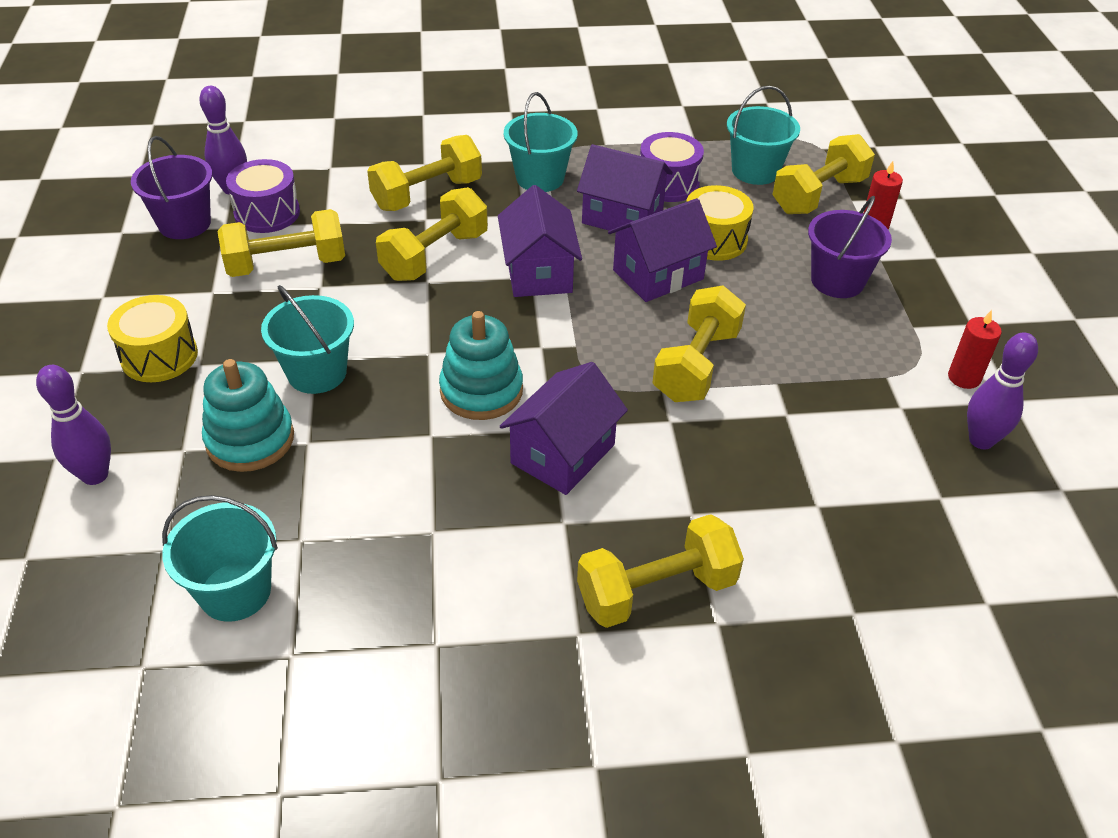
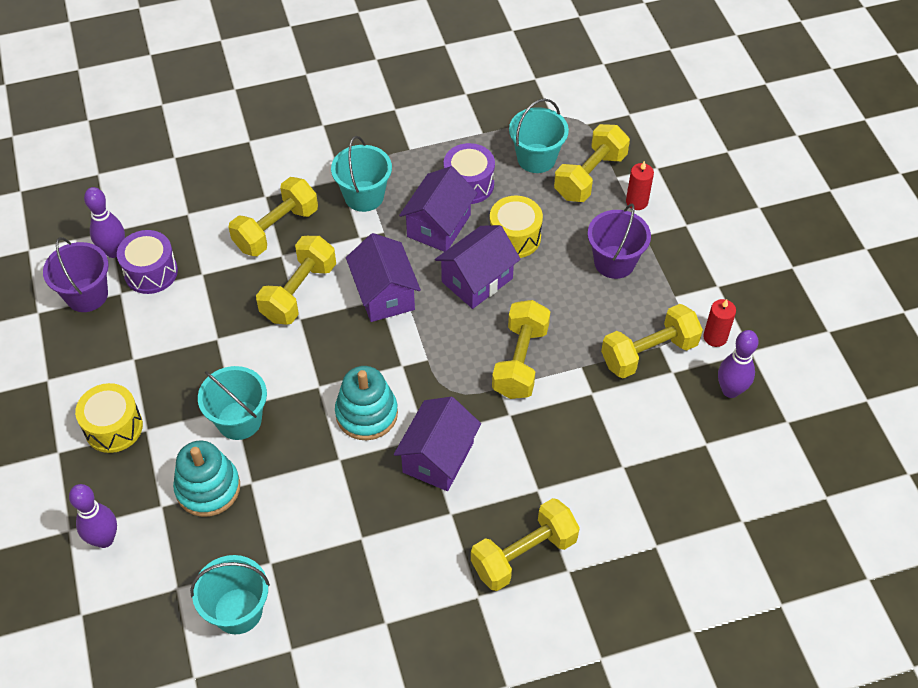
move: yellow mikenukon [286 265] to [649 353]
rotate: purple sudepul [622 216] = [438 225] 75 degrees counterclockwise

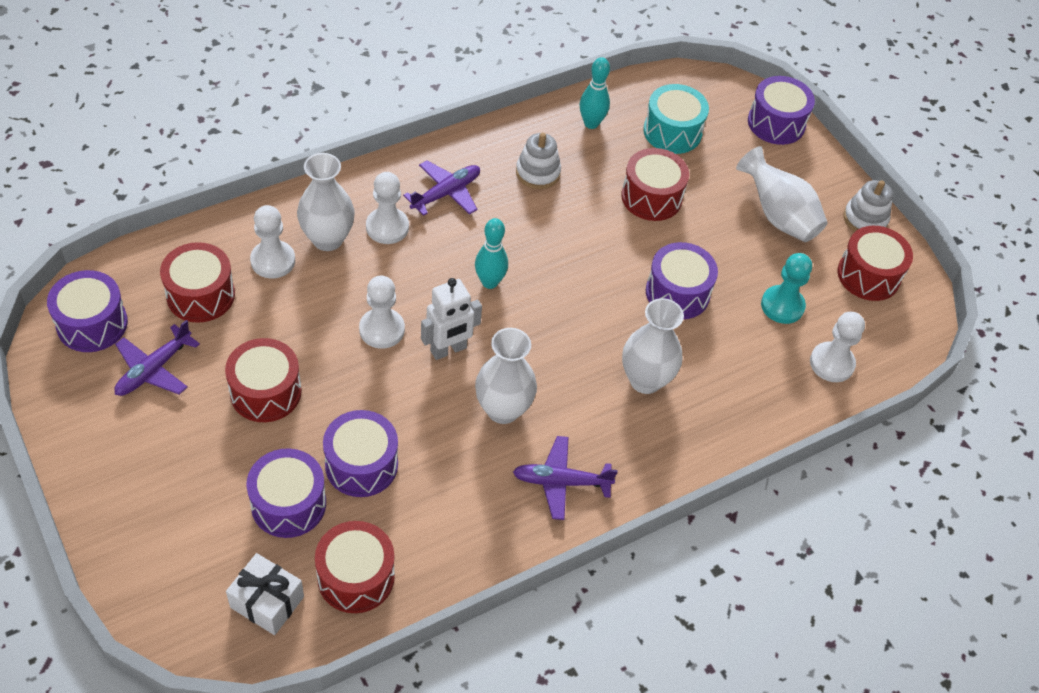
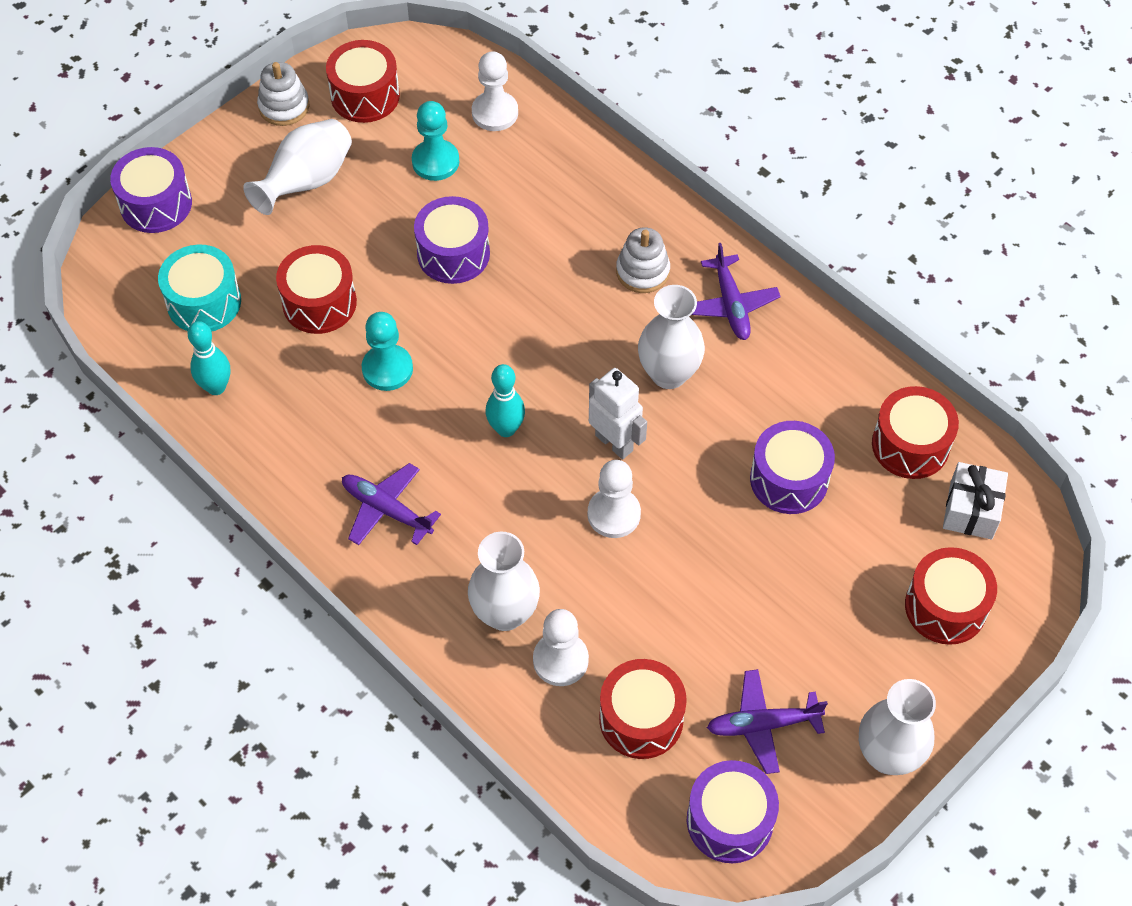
delete: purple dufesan [288 504]; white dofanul [387 227]
insert: turquoise dofanul [387 369]
move: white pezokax [538 172] to [642 271]; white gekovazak [645 380] to [888 755]; red dufesan [265 392] to [945 607]
rotate: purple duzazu [153 369] = [762 725] 150 degrees clockwise

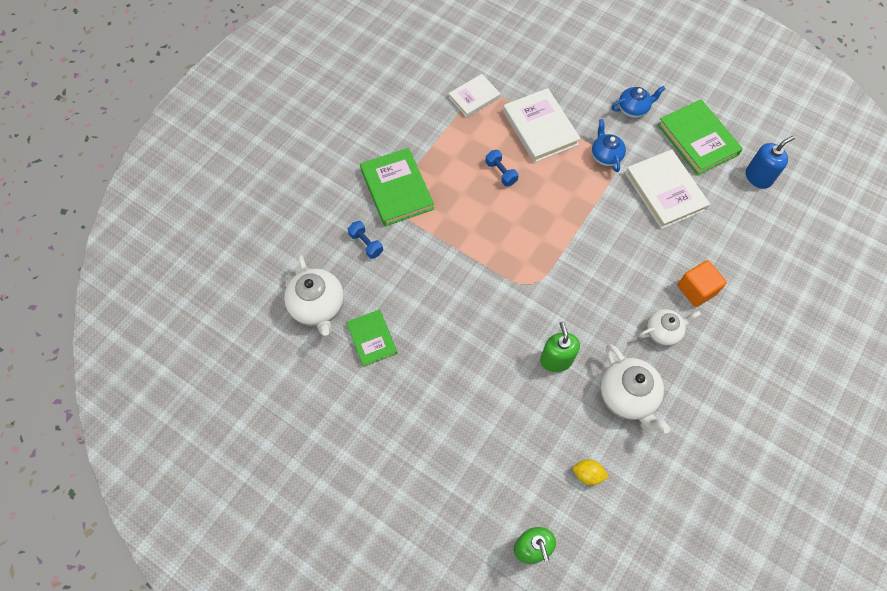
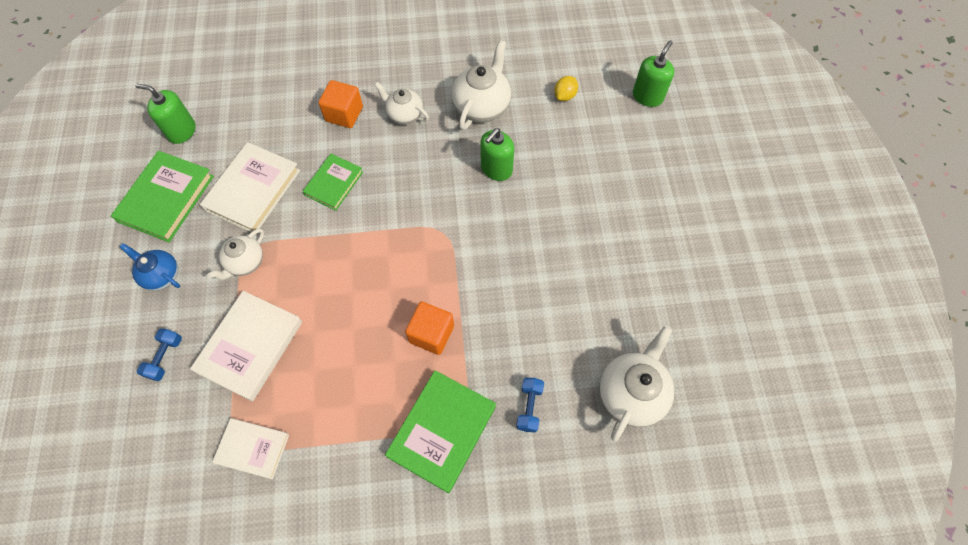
insert: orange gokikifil [431 334]
move: blue mikenukon [501 173] to [165 357]; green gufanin [372 339] to [334 183]
recolor: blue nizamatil [758 177] to green nizamatil [182 131]; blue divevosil [605 156] to white divevosil [245 263]
rotate: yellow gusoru [588 474] = [565 96] 60 degrees clockwise

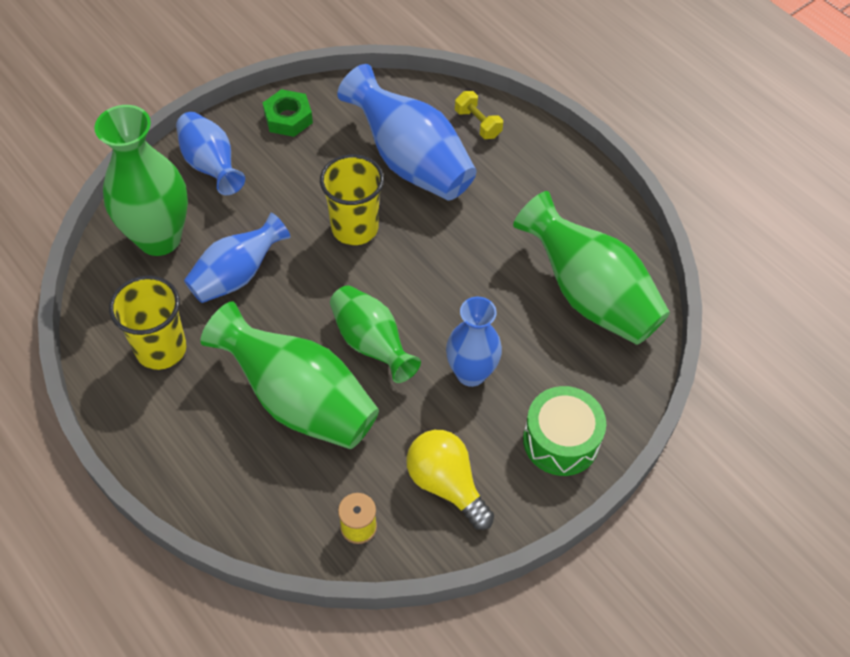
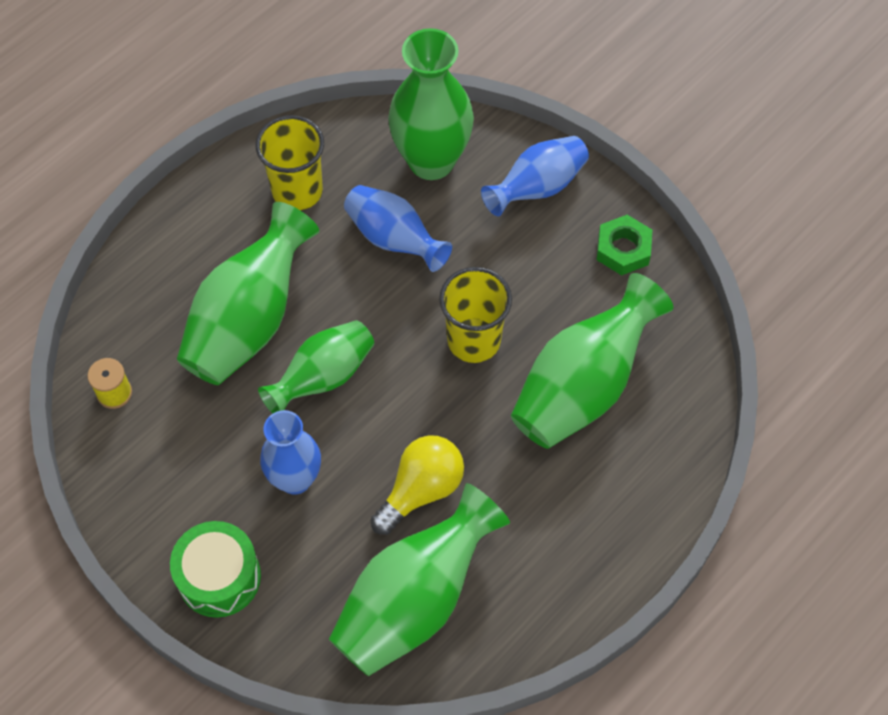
delete: yellow mikenukon [477 124]
move: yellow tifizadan [446 484] to [421 490]
recolor: blue gekovazak [410 161] to green gekovazak [583 386]

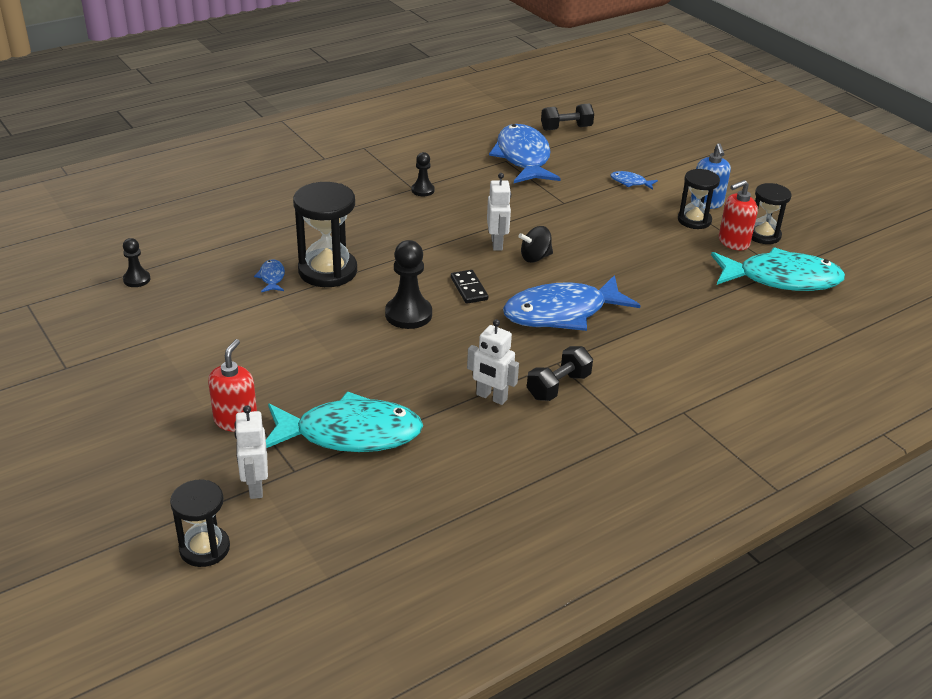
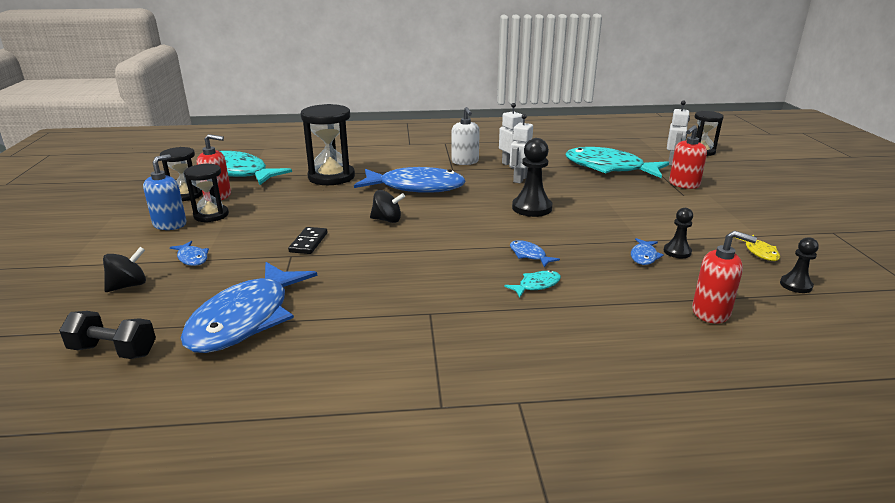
insert: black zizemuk [128 285]; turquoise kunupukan [536 285]; blue kunupukan [529 255]; red nizamatil [711 312]; yellow kunupukan [759 252]
move: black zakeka [469 288] to [308 242]; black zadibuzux [327 271] to [331 177]; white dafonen [497 243] to [519 179]; black dofanul [423 190] to [677 252]
replace: black mikenukon [558 386] to white nizamatil [465 162]

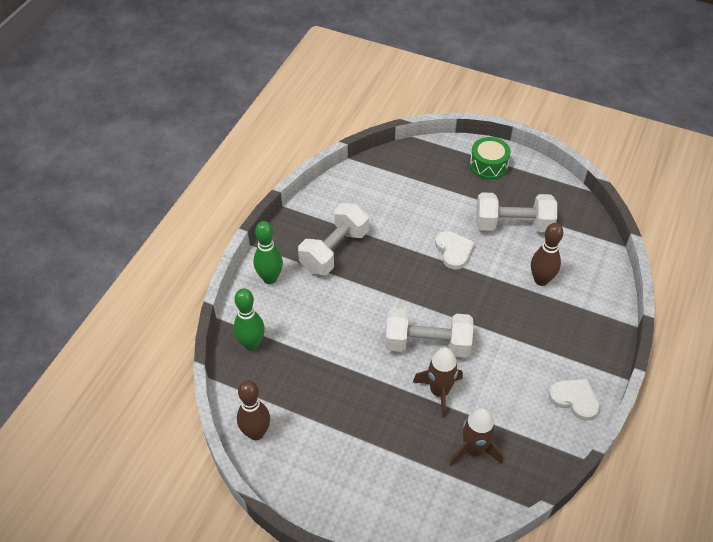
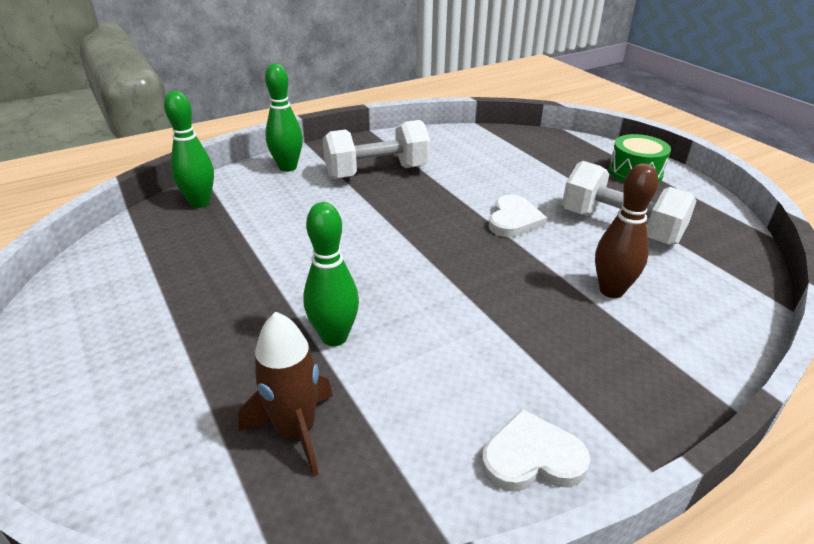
delete: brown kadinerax [256 433]; white mikenukon [427 344]
replace: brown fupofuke [439 392] to green kadinerax [334 337]
rotate: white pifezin [574 399] = [532 457] 75 degrees counterclockwise

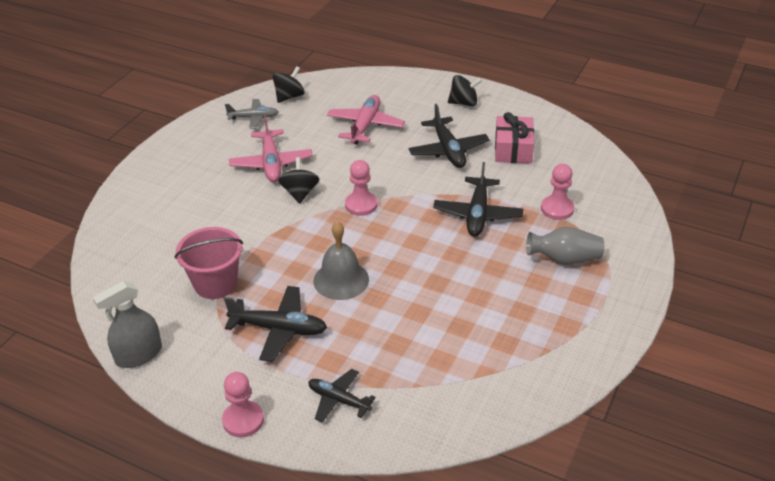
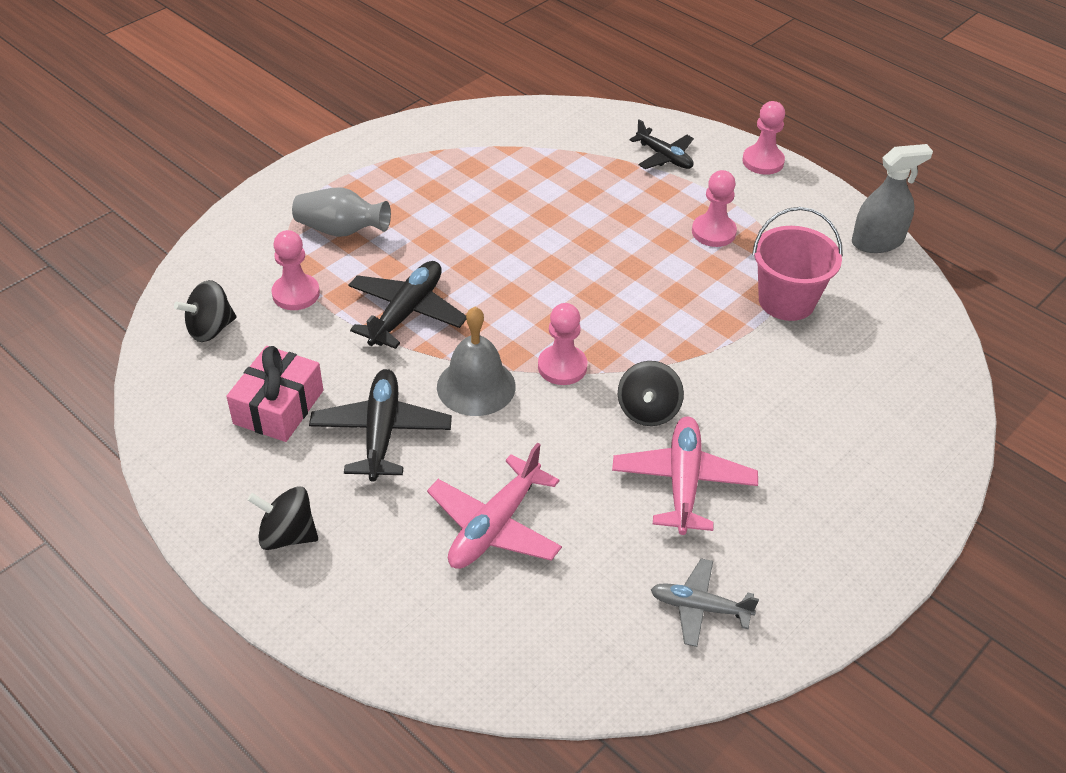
move: black zizemuk [289 96] to [210 329]; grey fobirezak [341 280] to [476 386]
replace: black duzazu [279 329] to pink dofanul [713 232]

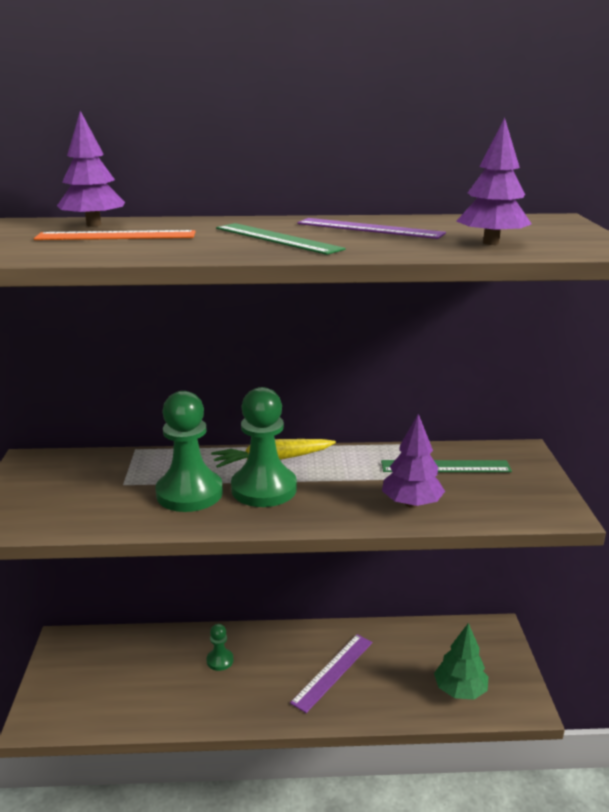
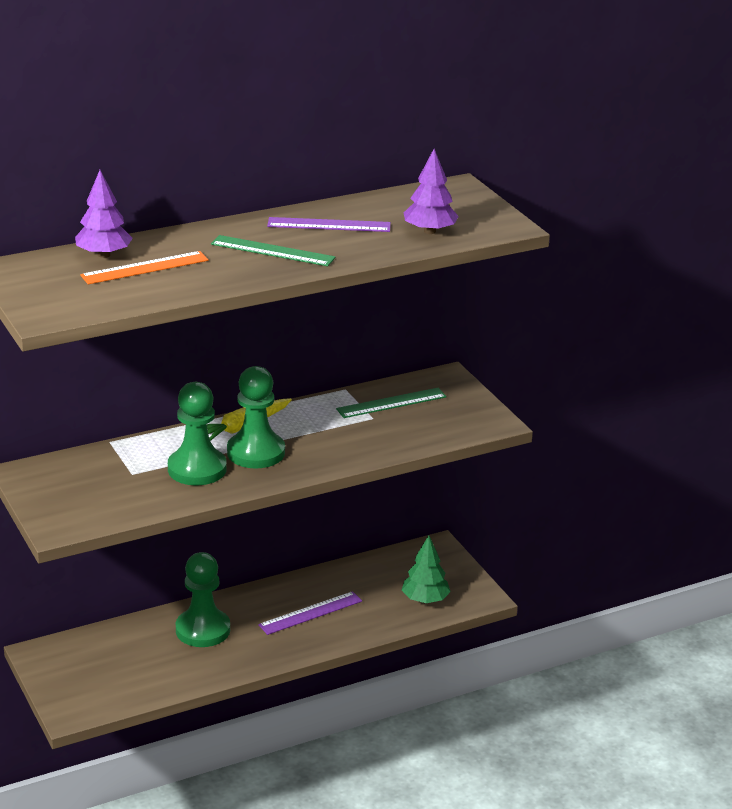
delete: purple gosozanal [411 504]
rotate: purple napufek [333 671] = [310 613] 45 degrees clockwise
resize: green dofanul [220 660] = [203 630] x2.08

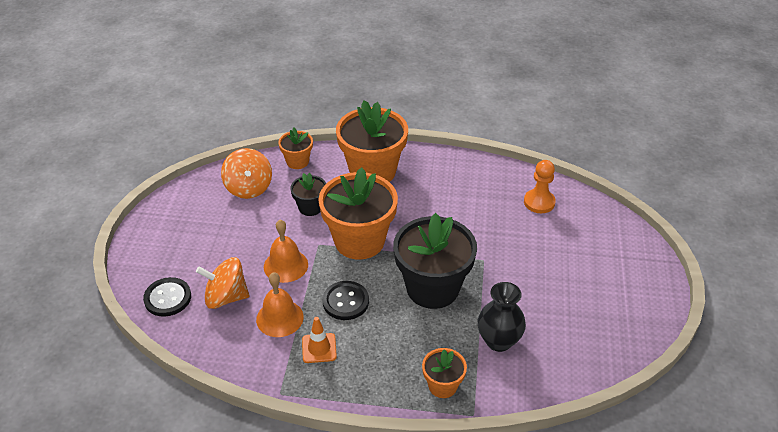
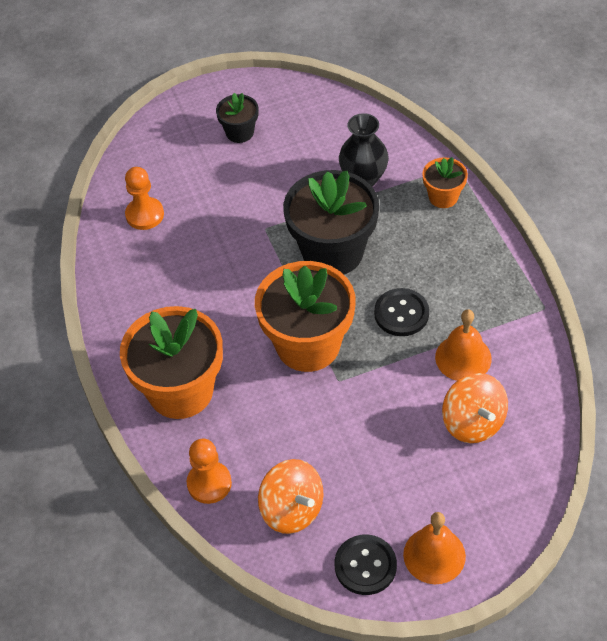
delete: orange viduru [319 348]
move: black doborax [310 207] to [239 132]; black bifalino [167 298] to [365 566]; orange fobirezak [286 265] to [434 555]
replace: orange doborax [297 161] to orange dofanul [209 483]
rotate: orange zizemuk [248 188] = [292 509] 90 degrees clockwise

